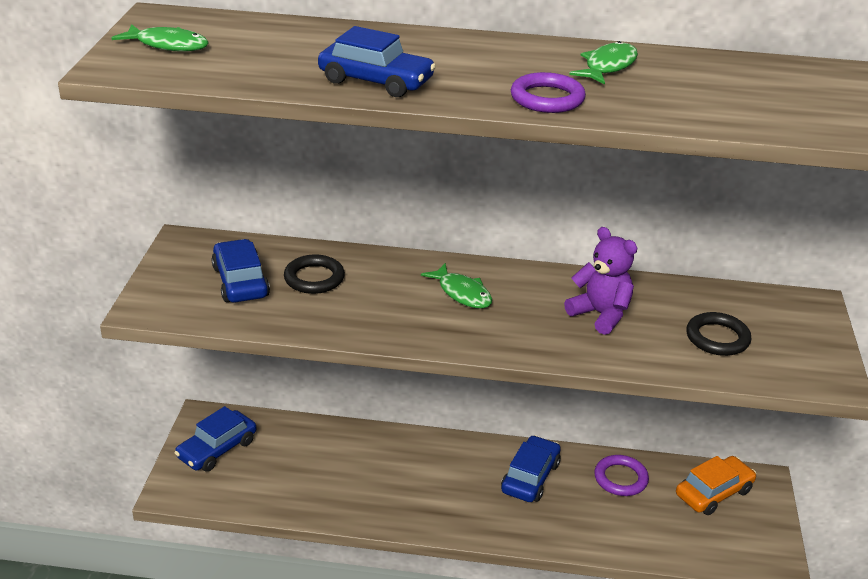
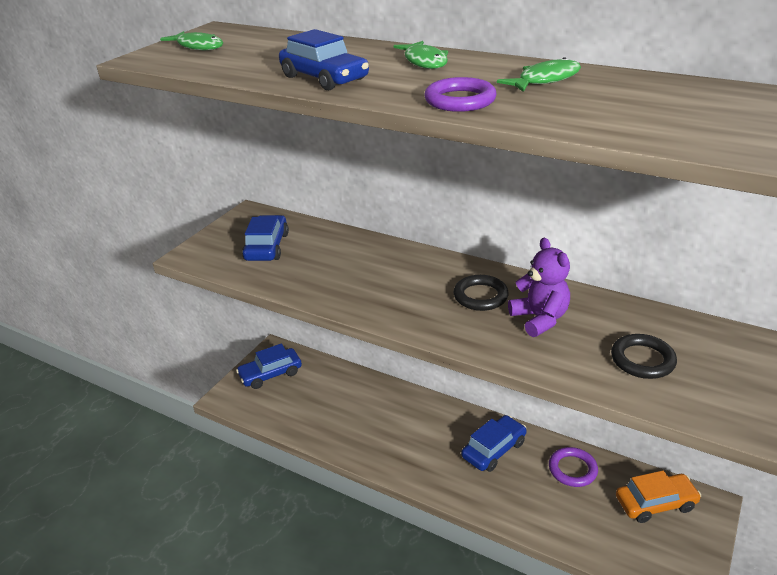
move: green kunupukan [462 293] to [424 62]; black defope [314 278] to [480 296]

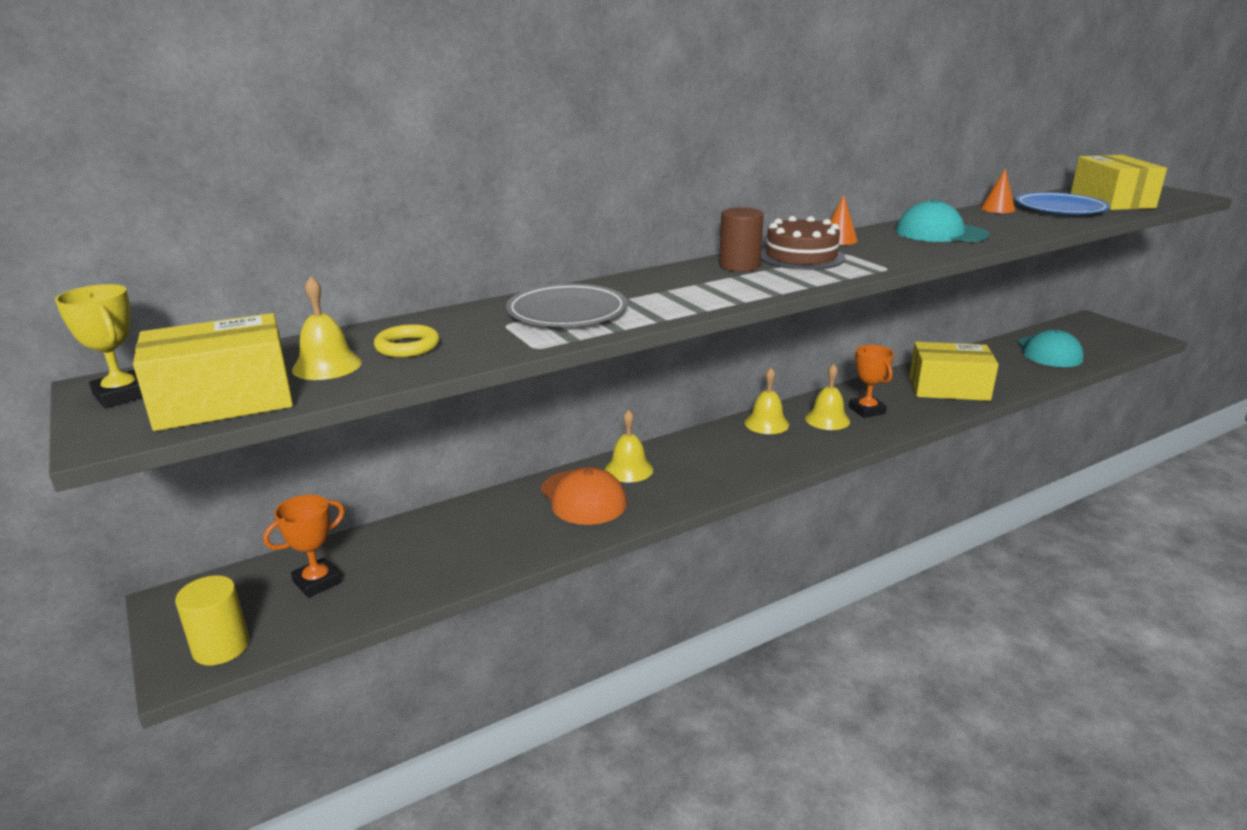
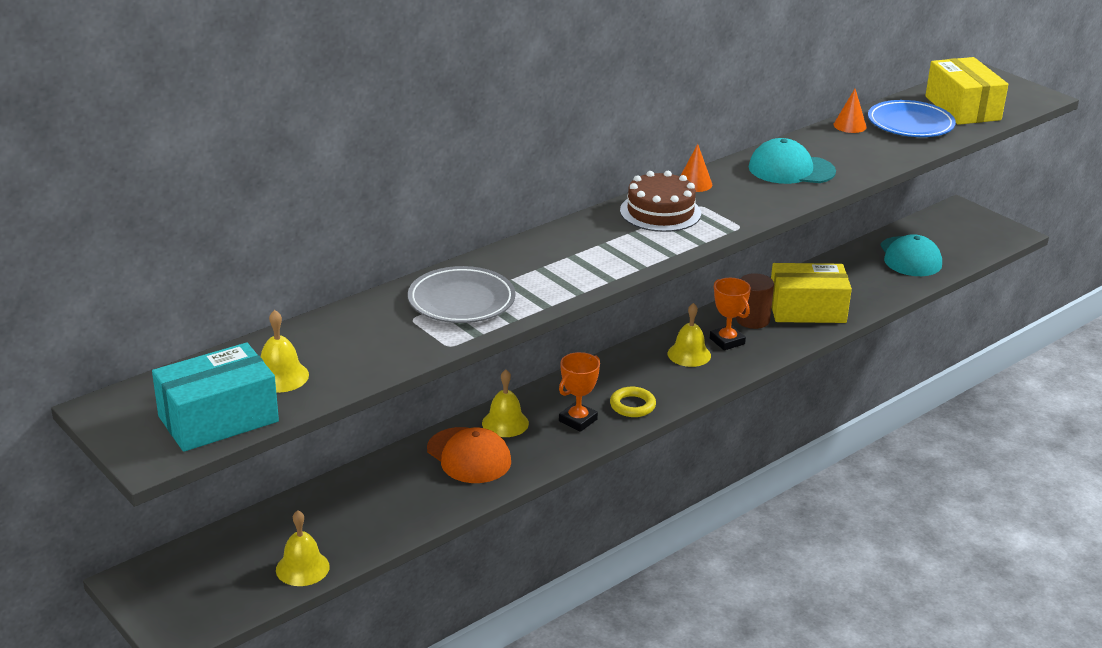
delete: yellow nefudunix [122 395]; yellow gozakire [221 647]
move: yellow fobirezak [766 423] to [302 568]; orange nefudunix [317 582] to [578 420]; yellow defope [407 346] to [632 405]; brown gozakire [739 265] to [752 320]
recolor: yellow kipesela [224 401] to turquoise kipesela [218 419]

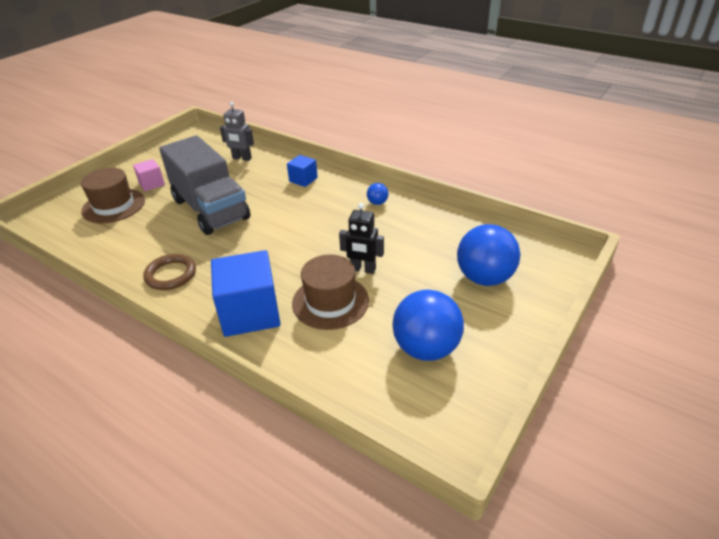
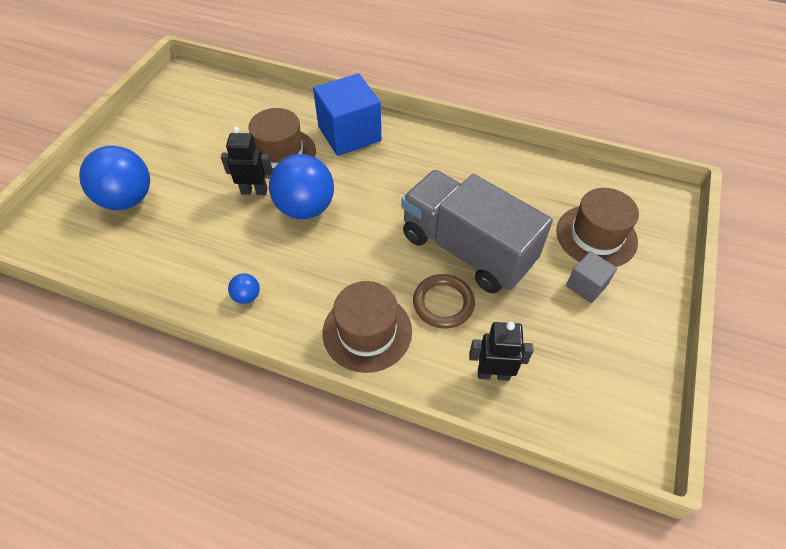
move: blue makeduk [426 348] to [305 208]; brown defope [171 275] to [443 303]
replace: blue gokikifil [303 179] to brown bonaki [367 332]
recolor: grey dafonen [242 158] to black dafonen [493 373]; pink gokikifil [151 184] to grey gokikifil [586 285]

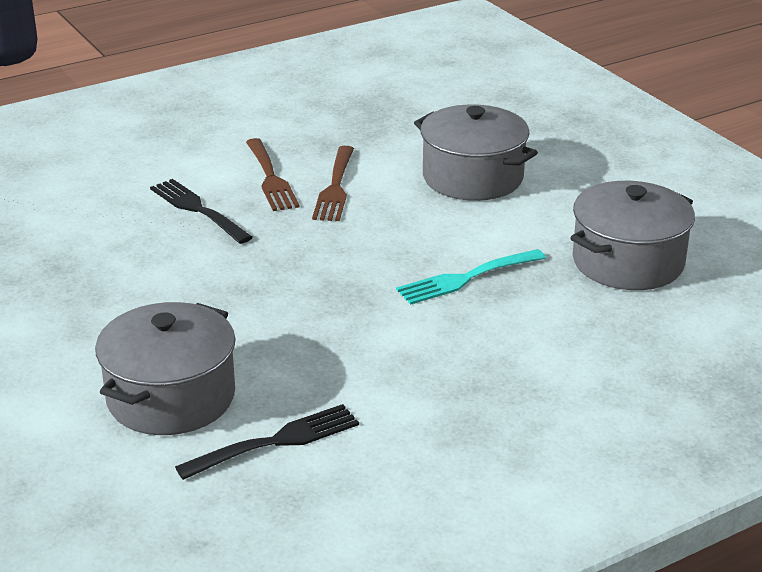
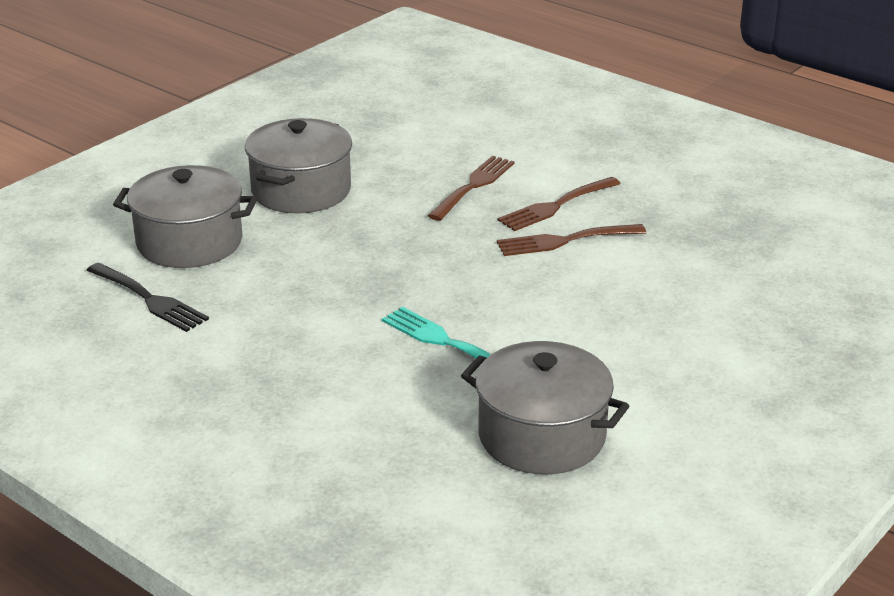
move: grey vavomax [472 177] to [301 190]
recolor: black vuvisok [197 209] to brown vuvisok [473 186]

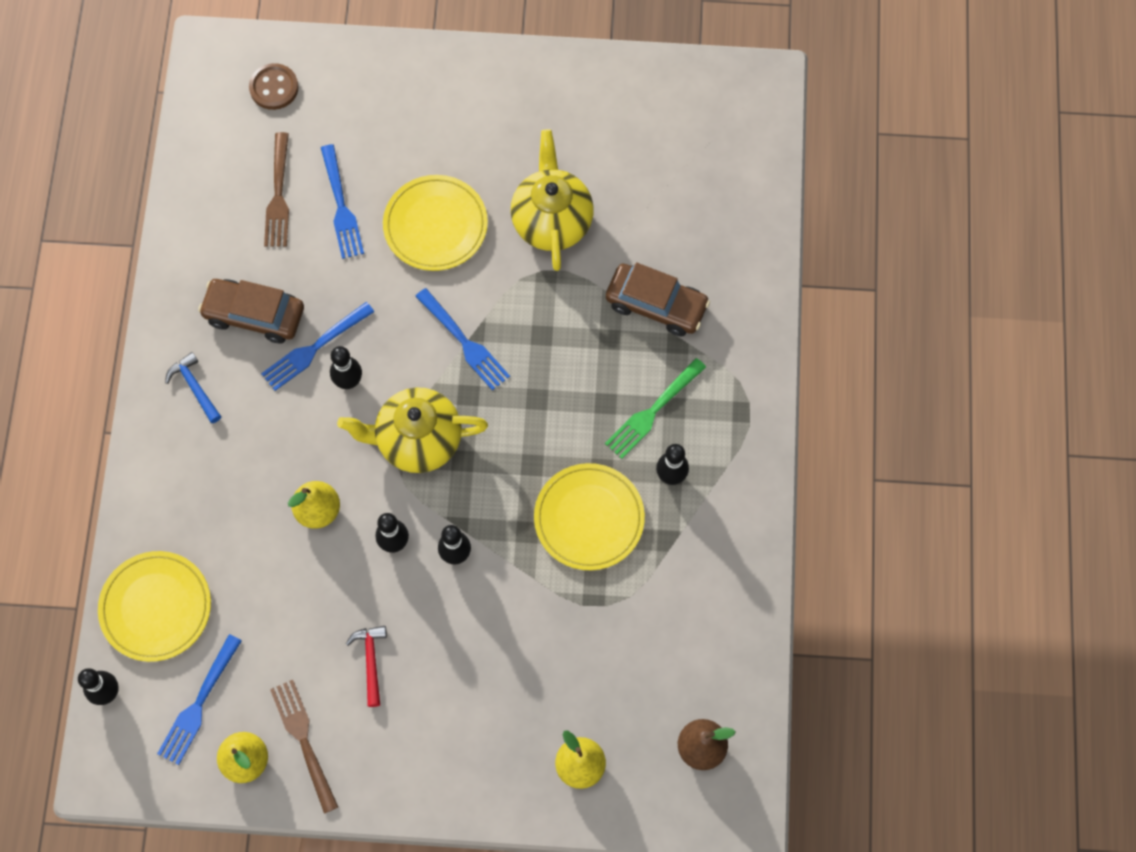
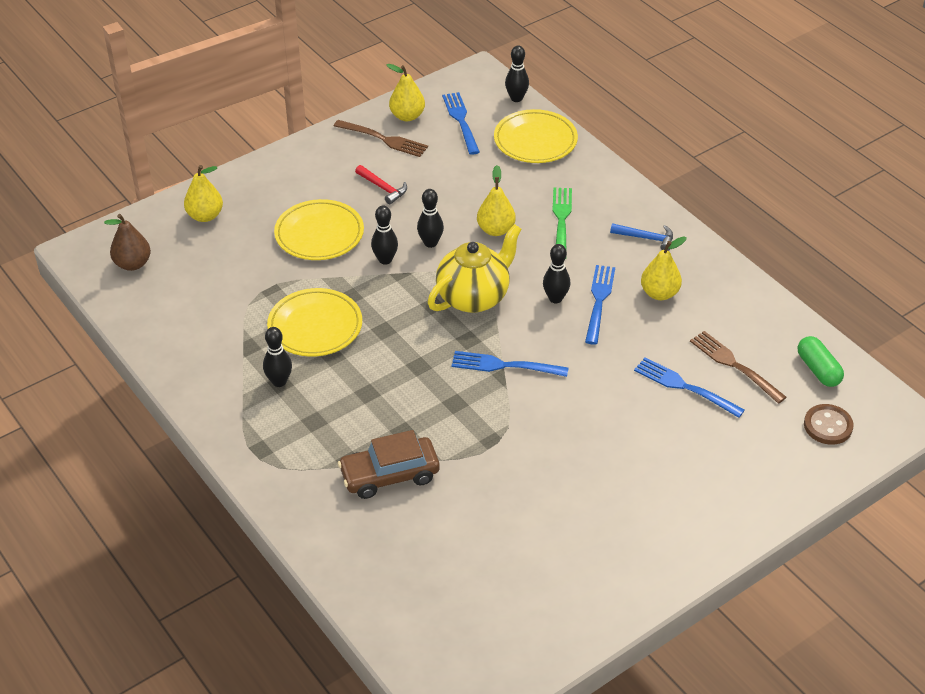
delete: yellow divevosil [552 221]
insert: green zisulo [818 370]
move: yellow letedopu [435 225] to [319 234]; green vuvisok [653 411] to [561 220]
replace: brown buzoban [254 315] to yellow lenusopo [659 293]

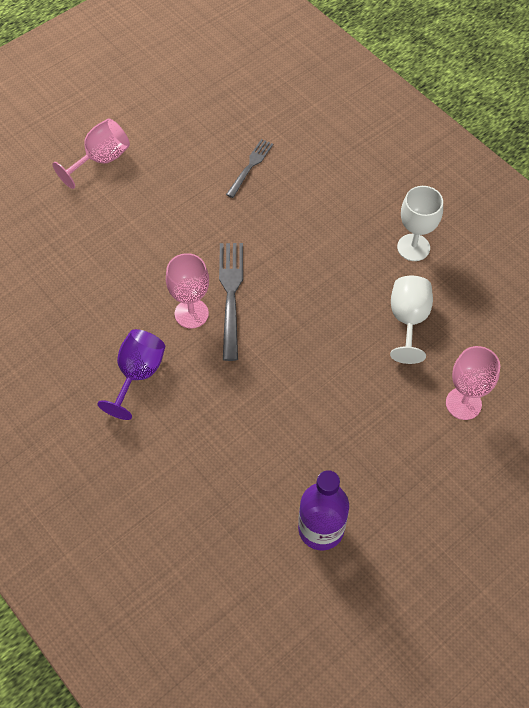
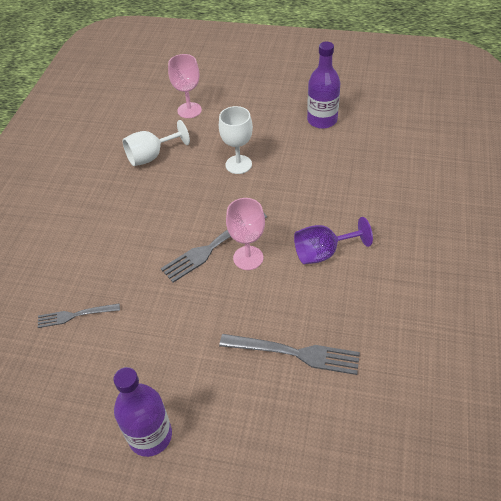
insert: grey vuvisok [295 353]
move: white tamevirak [413 247] to [238 164]
replace: pink tamevirak [101 160] to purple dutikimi [150 436]

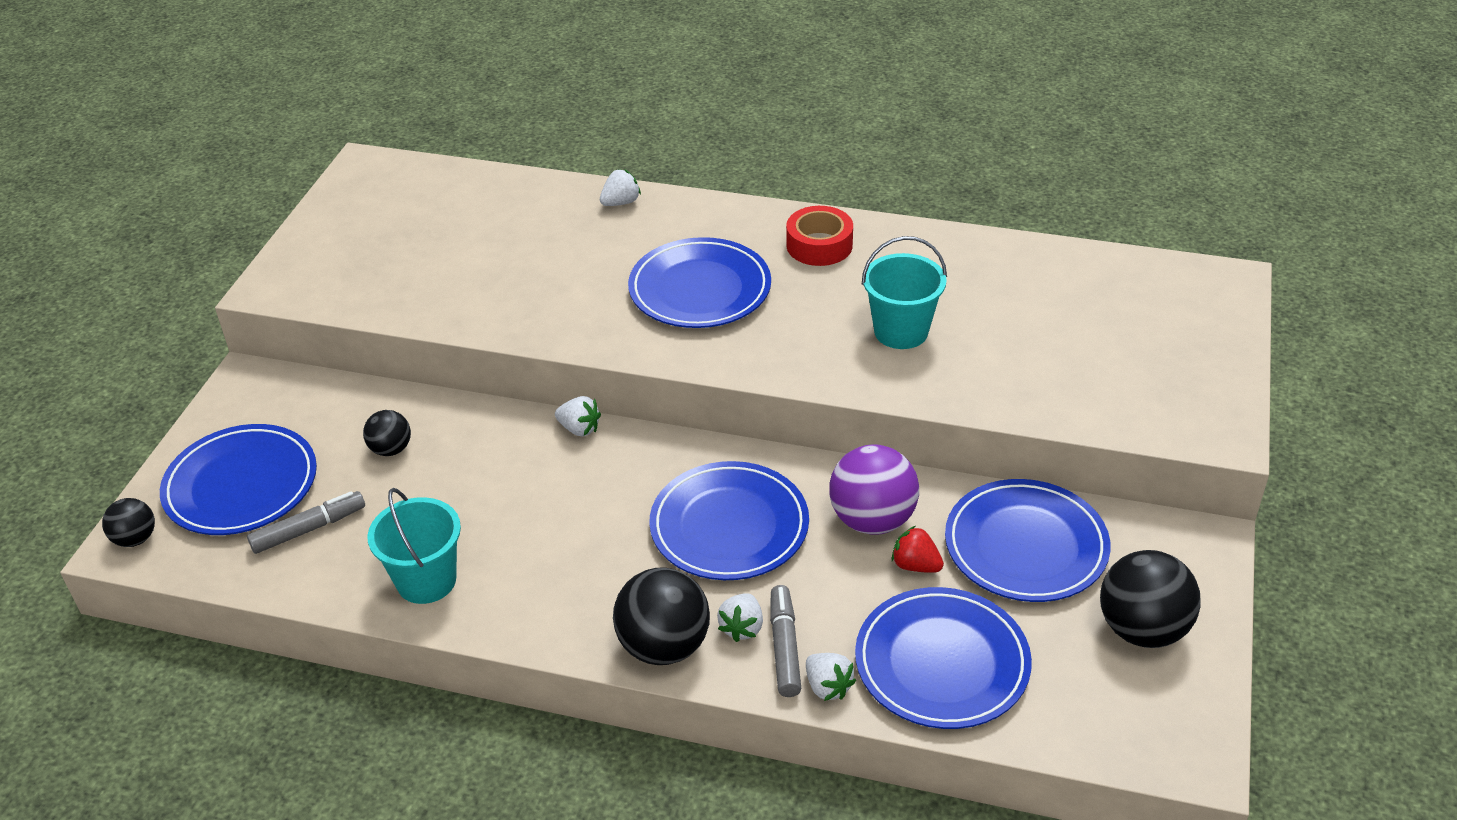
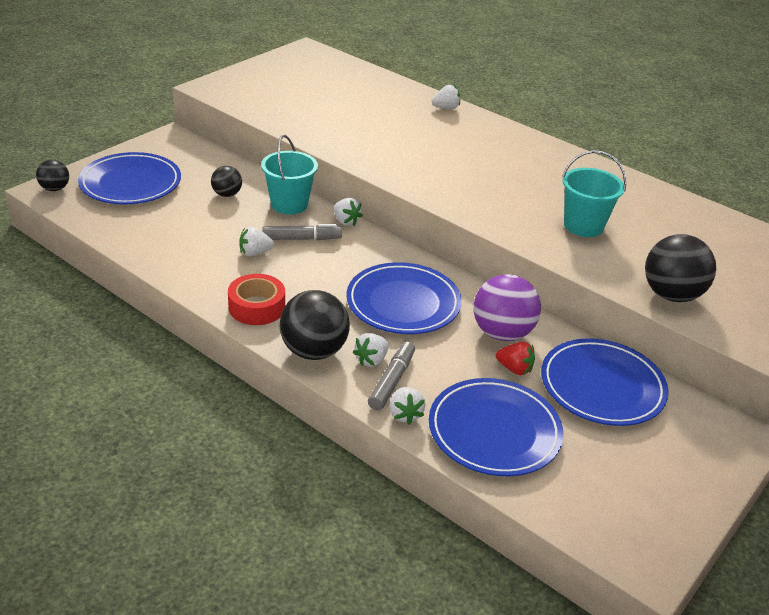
delete: blue letedopu [700 289]
insert: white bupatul [255 253]
move: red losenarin [819 245] to [257 307]; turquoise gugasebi [426 580] to [289 204]; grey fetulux [309 529] to [301 239]; black makeduk [1142 629] to [671 295]
rotate: red bupatul [915 565] = [514 369] 150 degrees clockwise

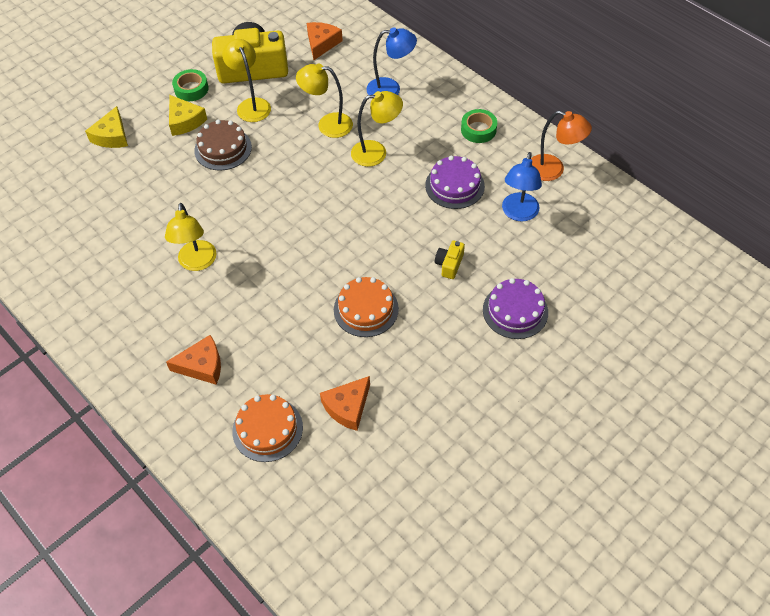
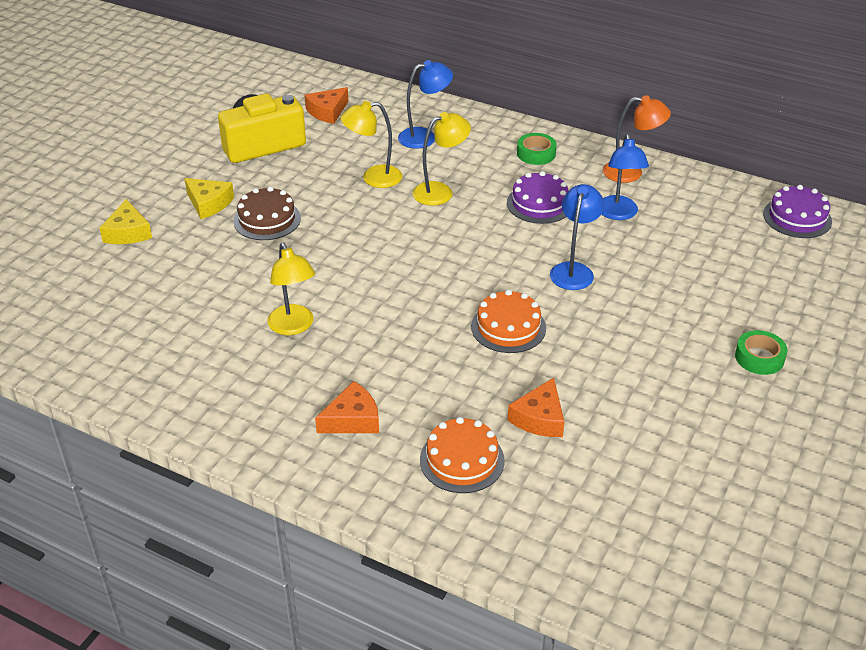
delete: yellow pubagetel [251 105]
move: green losenarin [191 89] to [759 357]; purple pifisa [515 311] to [797 217]
replace: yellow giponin [449 264] to blue pubagetel [573 270]
rotate: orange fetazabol [321 43] = [327 112] 135 degrees counterclockwise

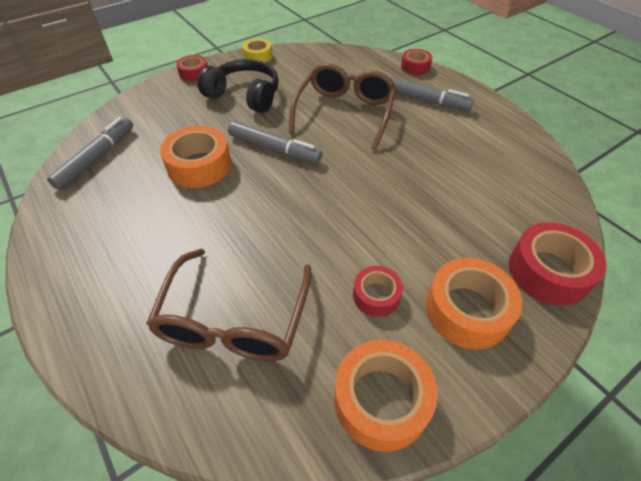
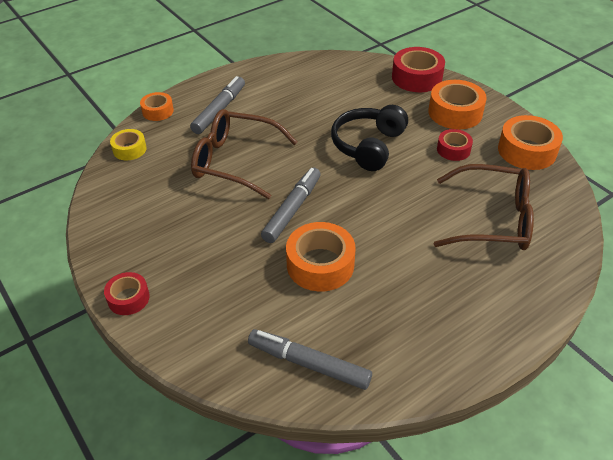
move: yellow losenarin [258 56] to [129 149]; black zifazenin [245 95] to [368 146]
recolor: red losenarin [415 67] to orange losenarin [158 111]

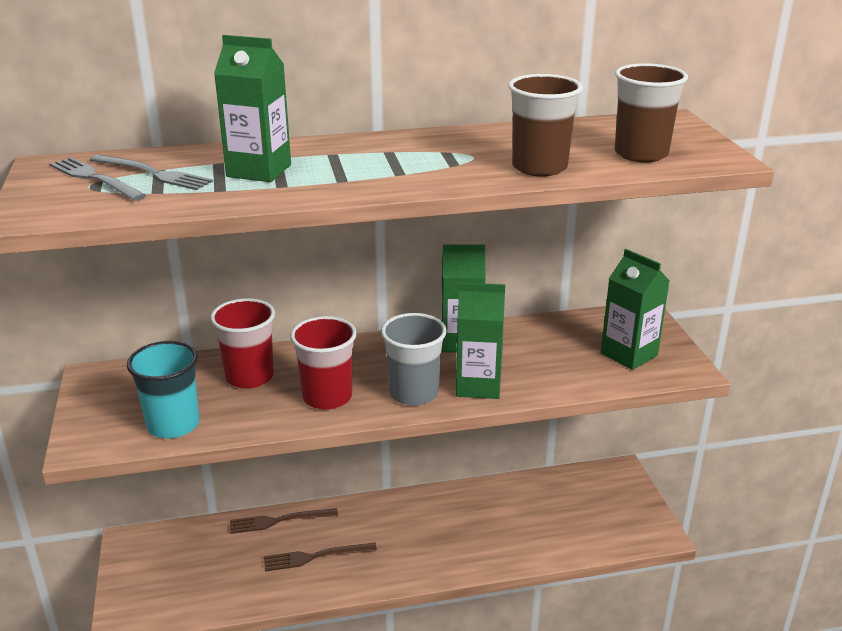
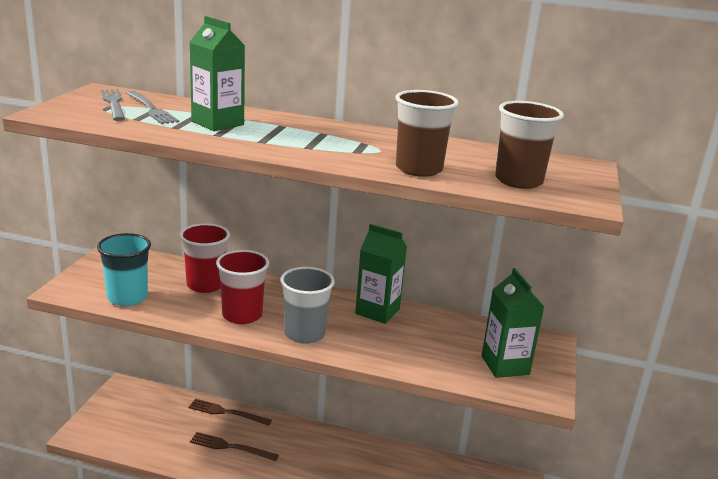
delete: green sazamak [478 385]

